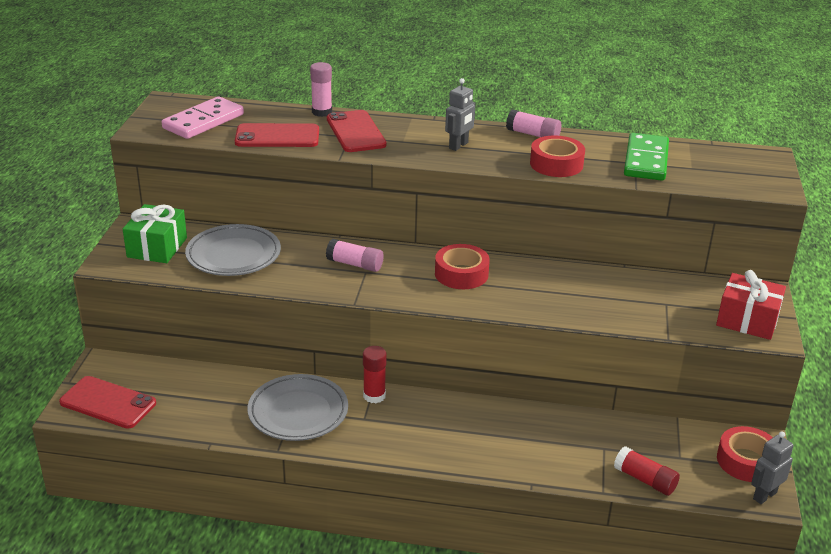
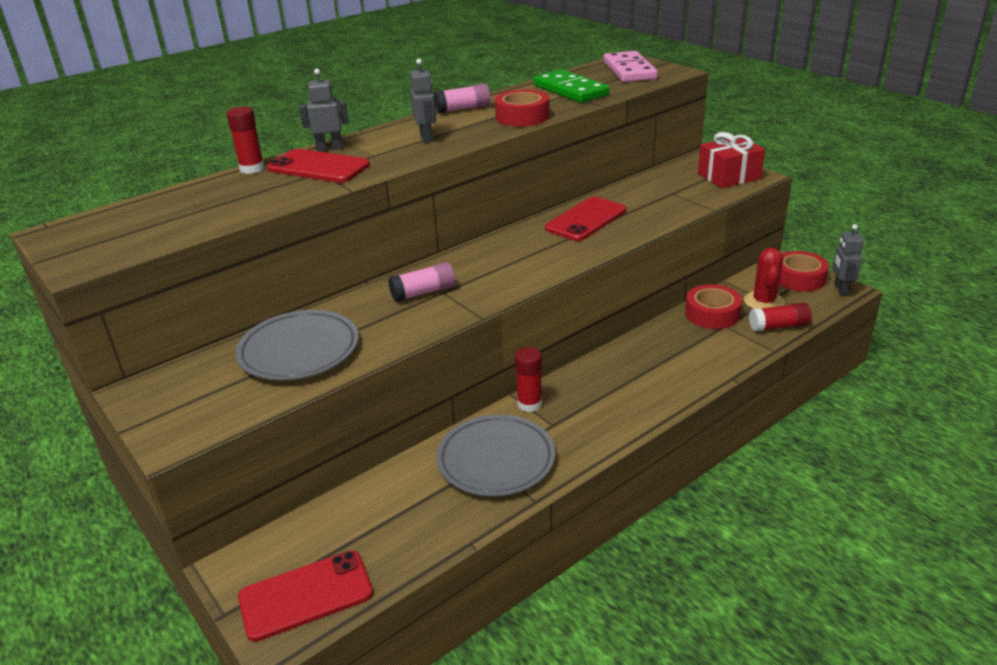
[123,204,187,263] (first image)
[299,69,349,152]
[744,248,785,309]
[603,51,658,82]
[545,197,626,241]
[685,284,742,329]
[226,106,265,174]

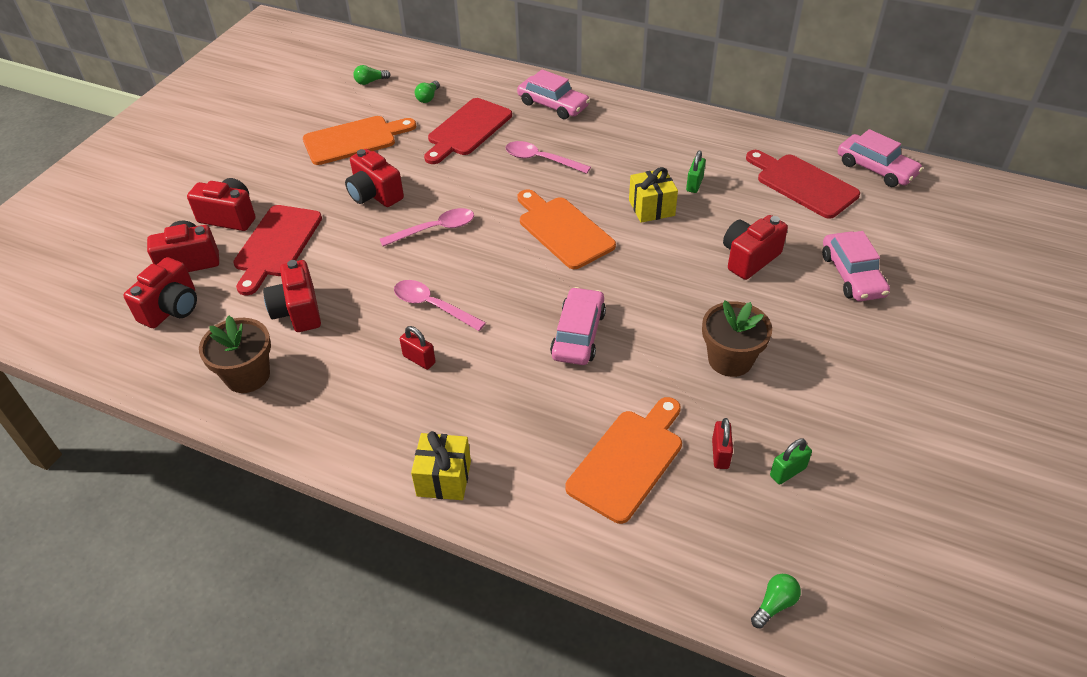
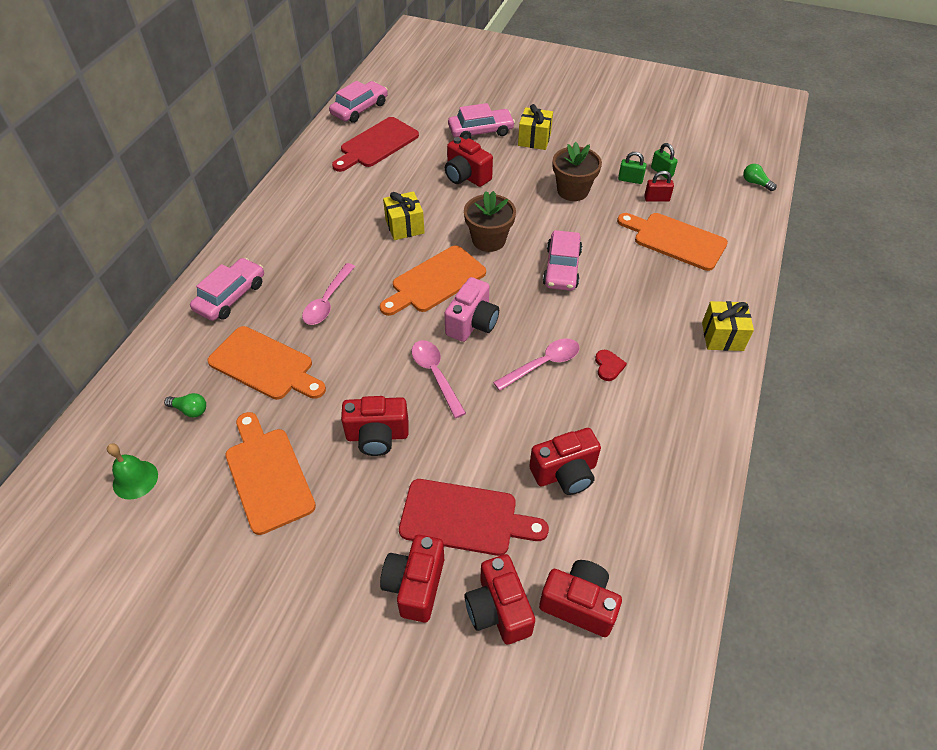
[444,277,499,342]
[518,104,553,150]
[464,191,516,252]
[618,152,647,184]
[107,444,158,499]
[595,350,627,381]
[207,326,326,400]
[341,396,408,456]
[493,339,579,391]
[543,230,582,291]

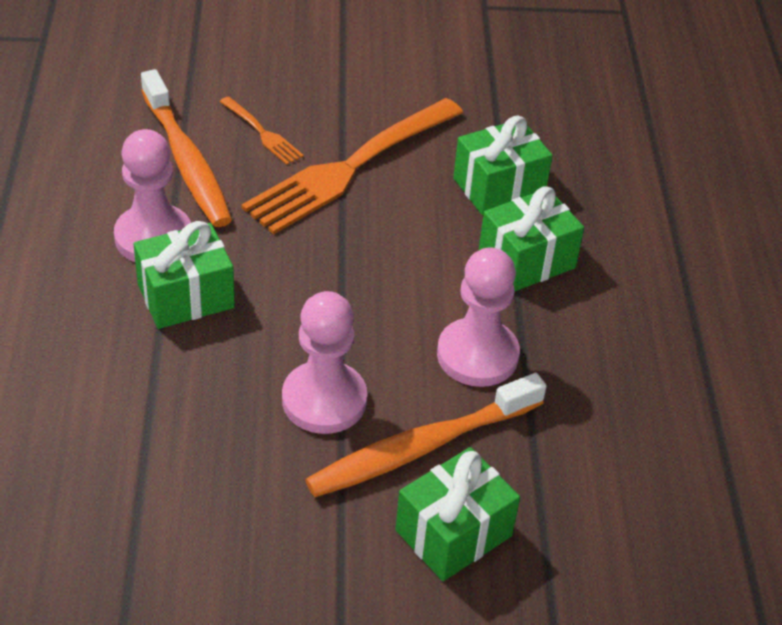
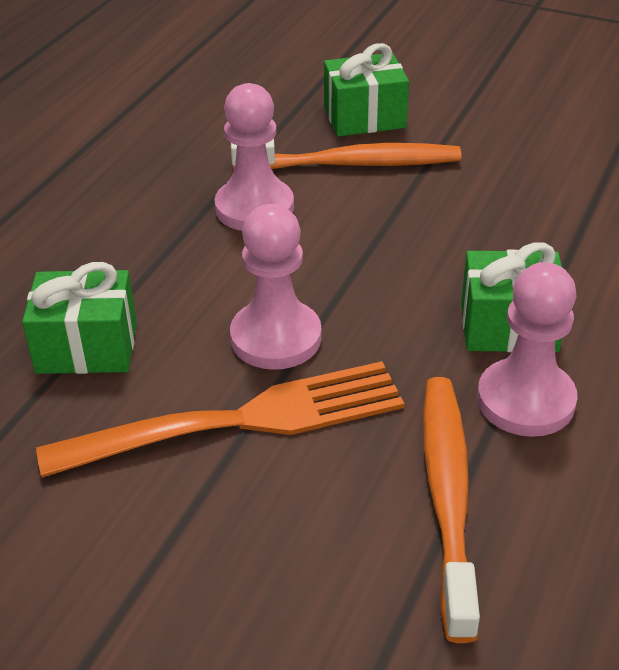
[220,96,304,165] (first image)
[478,186,584,292] (first image)
[230,204,322,370]

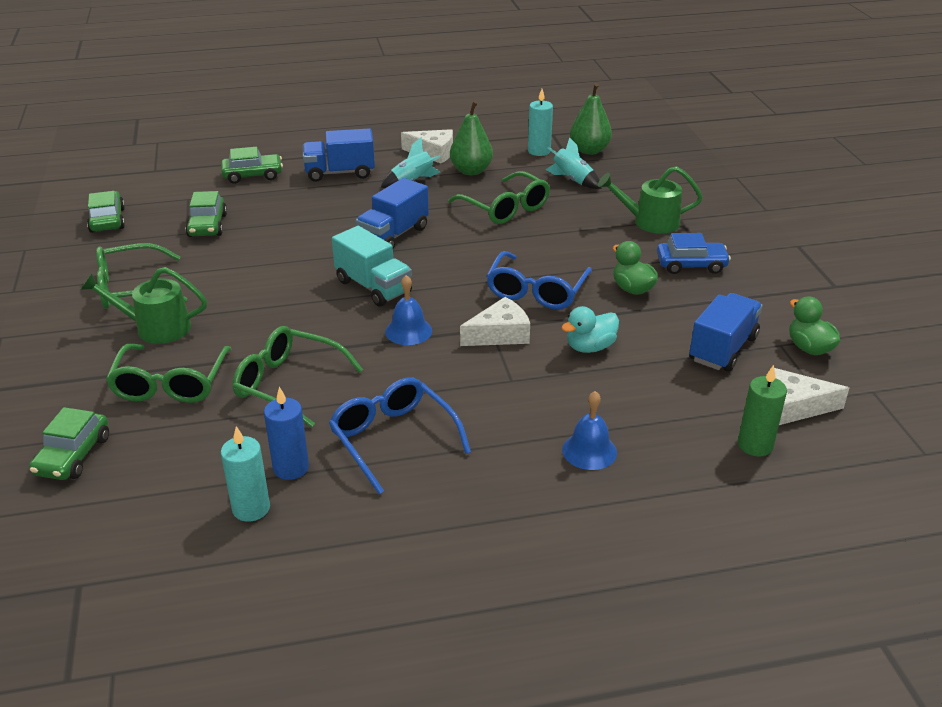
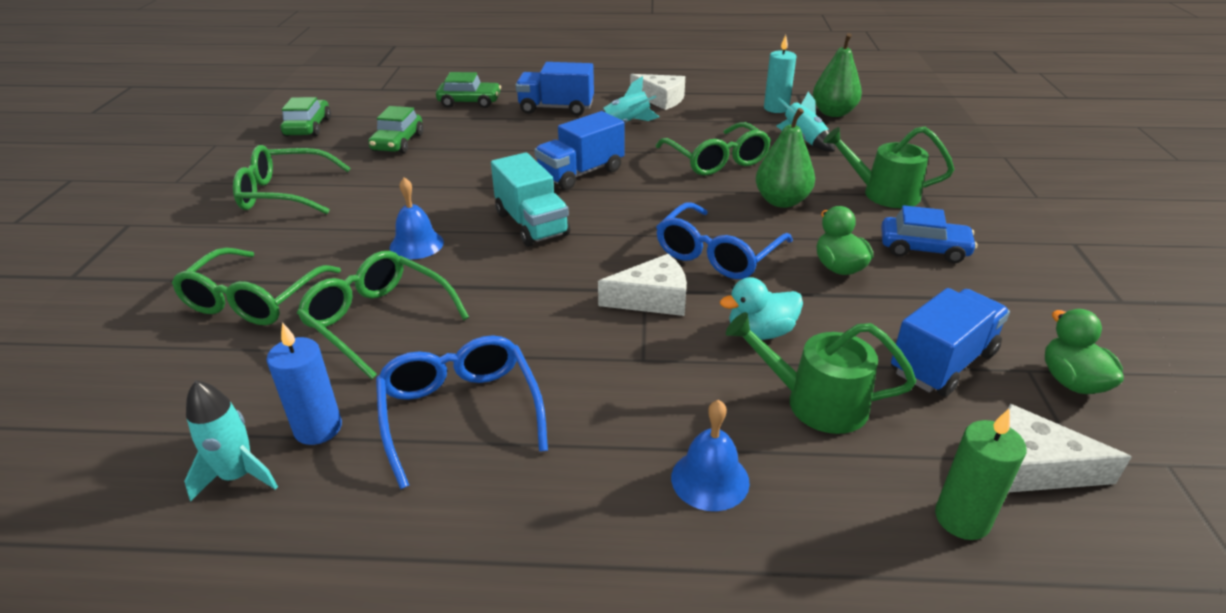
[29,407,109,480] (first image)
[726,312,916,434]
[390,177,444,259]
[755,108,815,208]
[184,380,278,502]

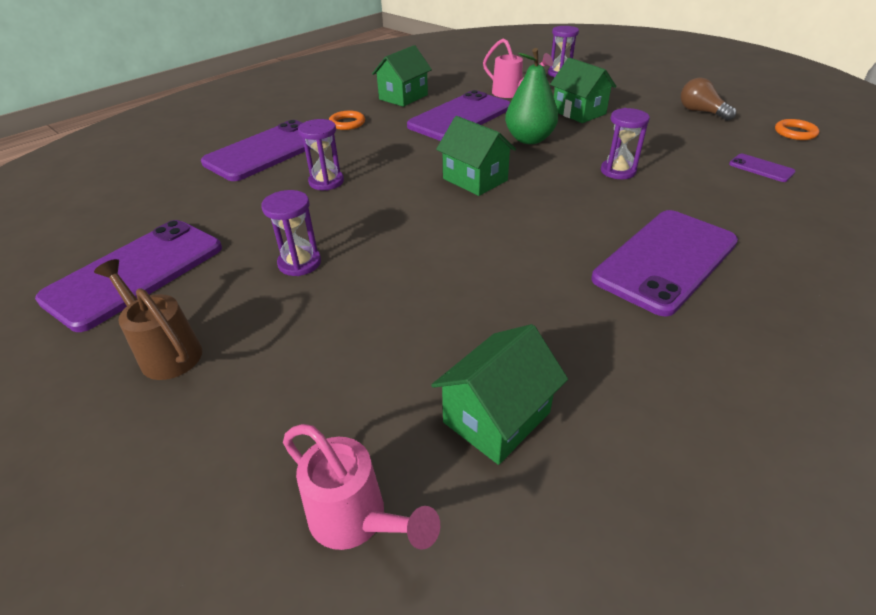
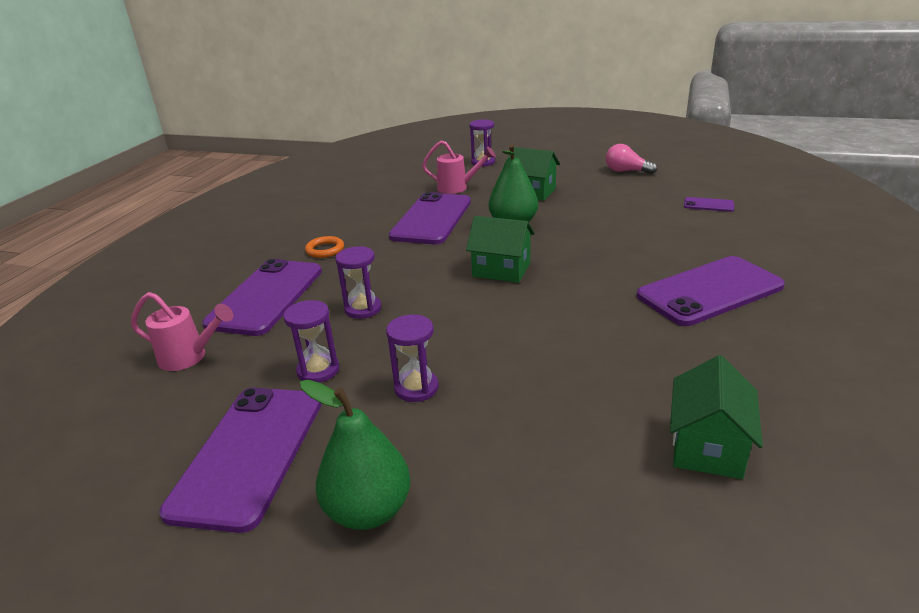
[372,45,432,107] (first image)
[775,119,820,140] (first image)
[131,292,233,371]
[283,300,339,383]
[300,380,411,530]
[606,144,657,174]
[636,256,785,326]

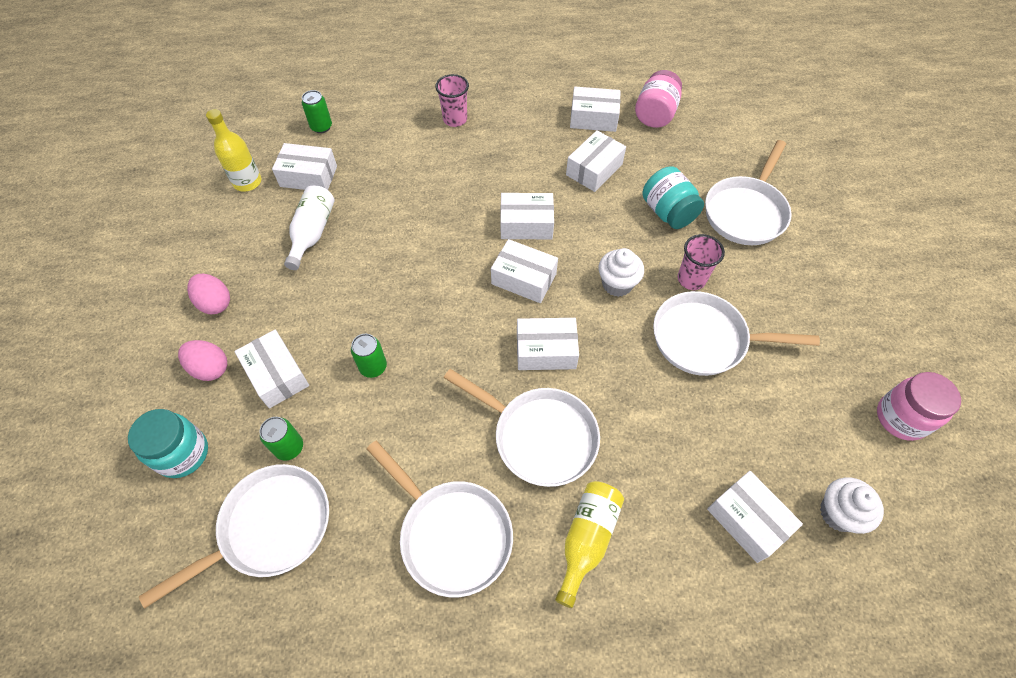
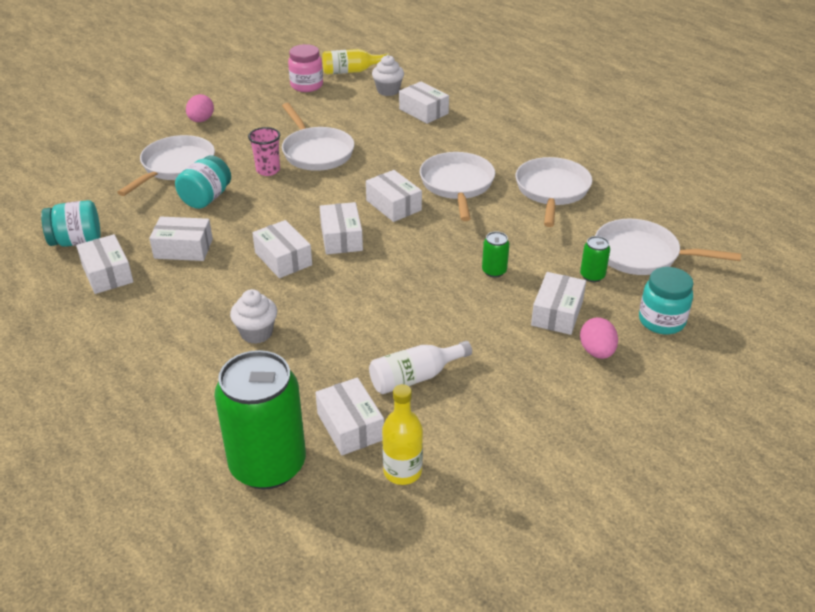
[435,74,469,127] (first image)
[186,94,214,122]
[322,49,390,75]
[230,289,277,344]
[41,200,100,247]
[117,135,215,196]
[399,81,449,124]
[214,350,306,489]

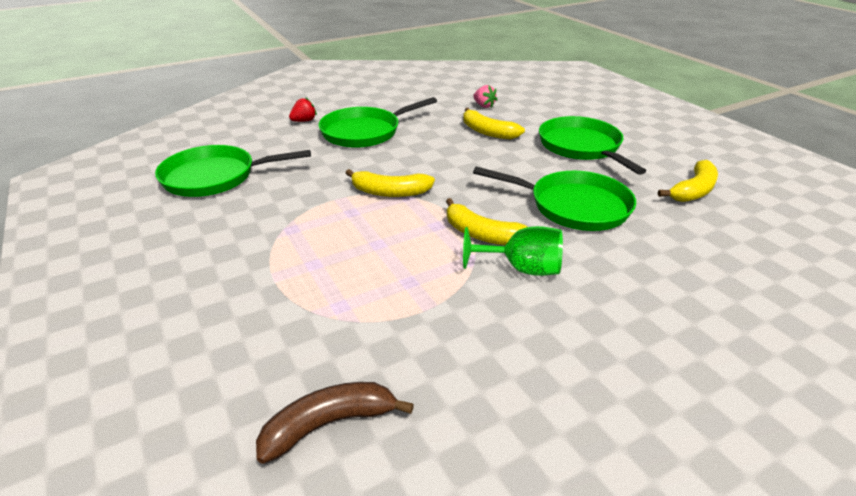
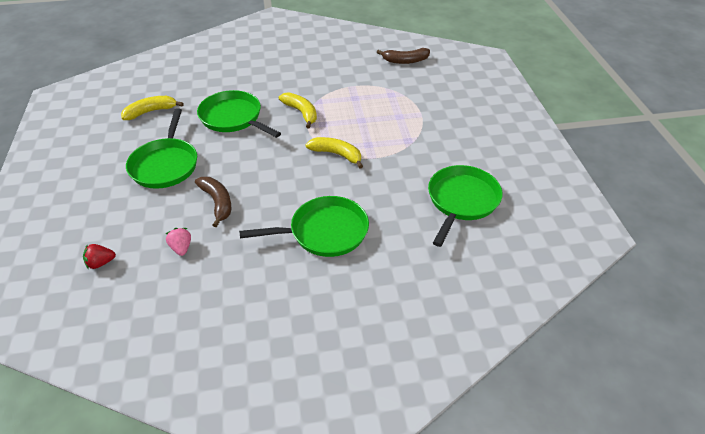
[463,226,563,276] (first image)
[83,244,116,269]
[195,177,231,227]
[428,165,502,247]

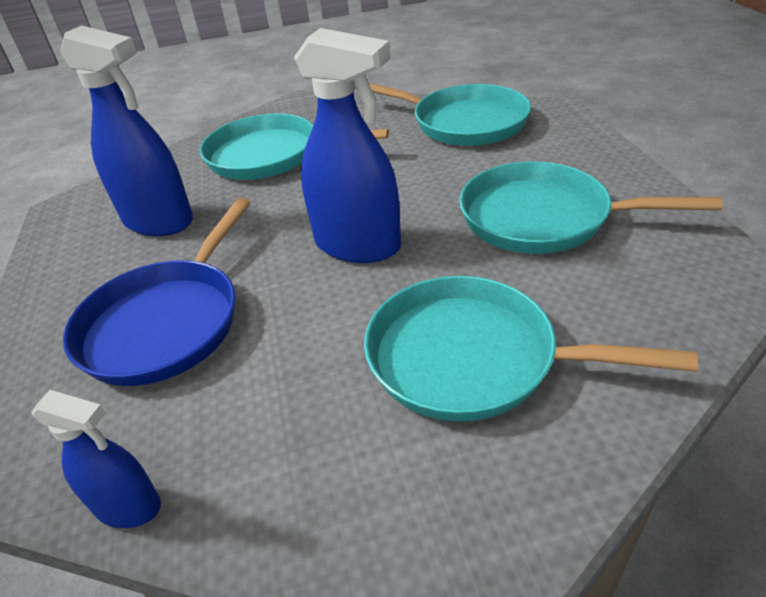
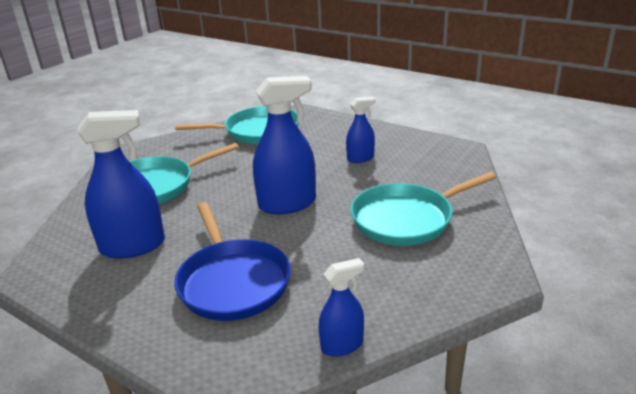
[346,97,375,163]

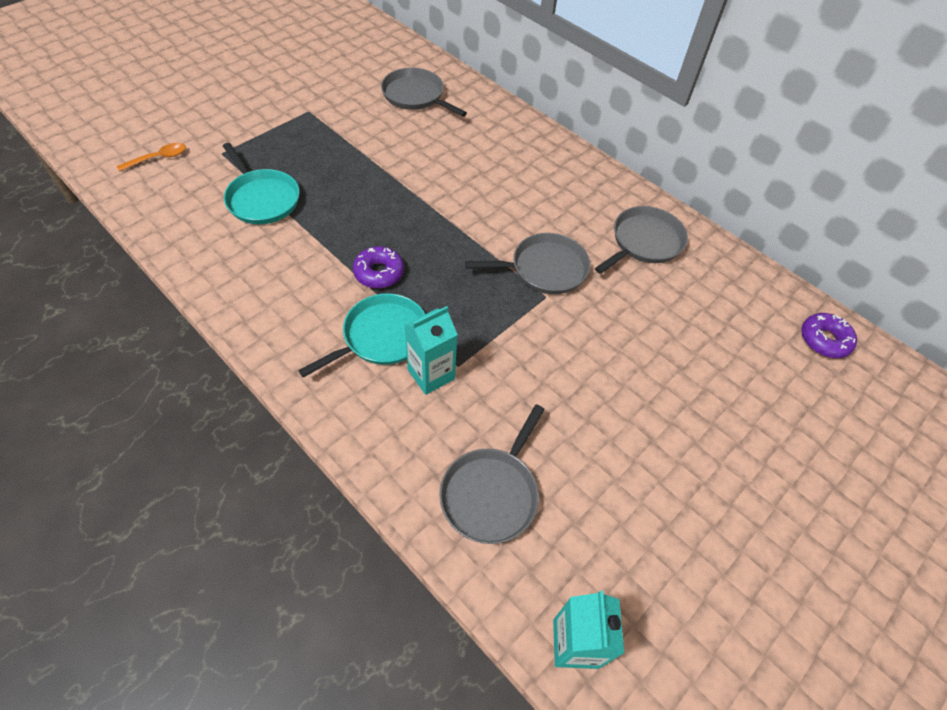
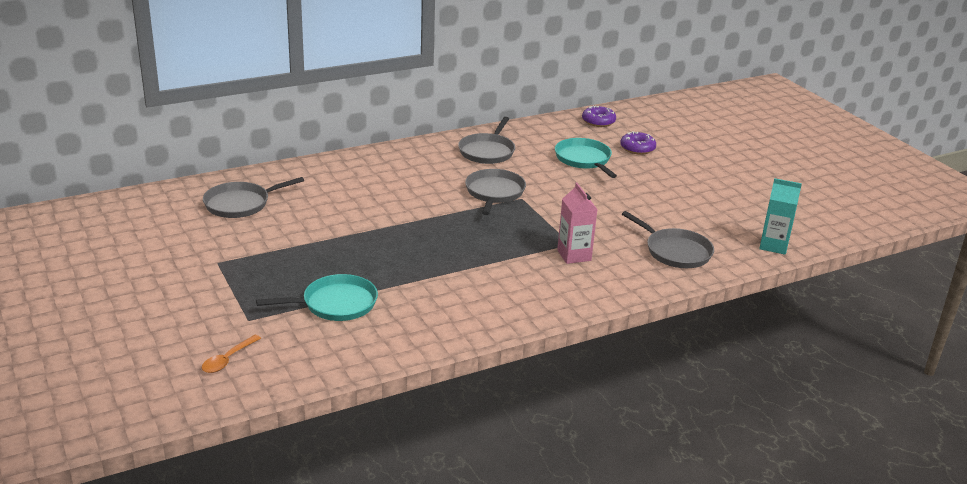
[555,138,617,178]
[620,131,656,155]
[557,183,598,264]
[202,335,261,373]
[458,117,515,164]

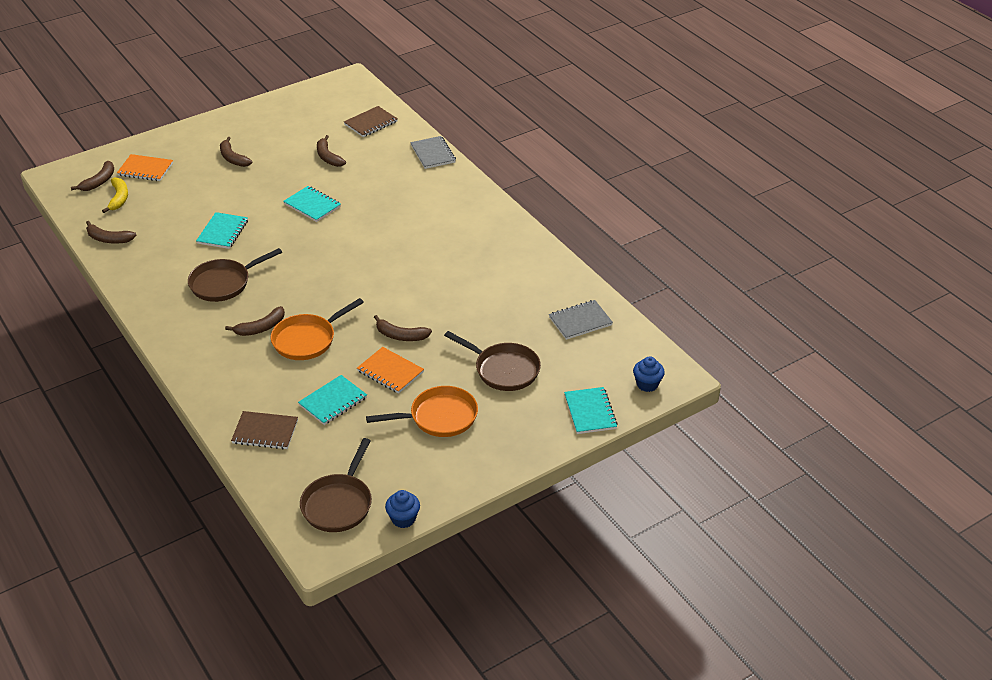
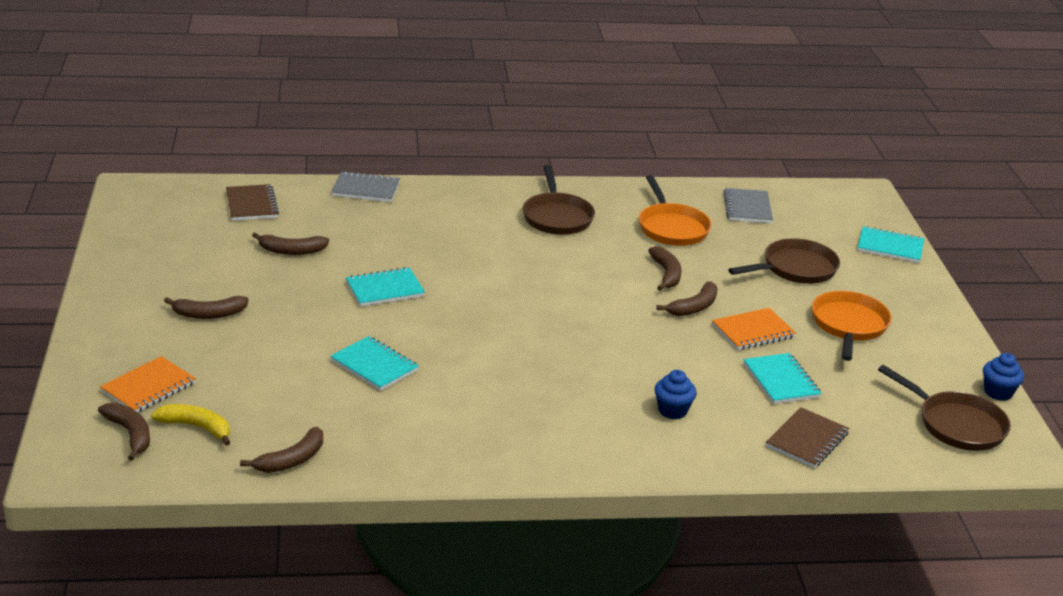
[523,165,595,235]
[648,246,681,291]
[639,175,712,246]
[655,370,697,419]

